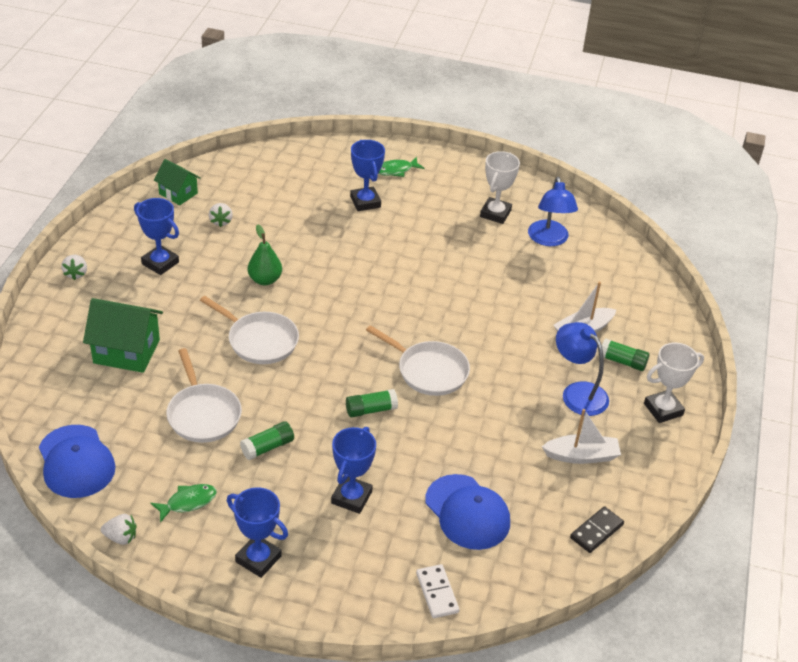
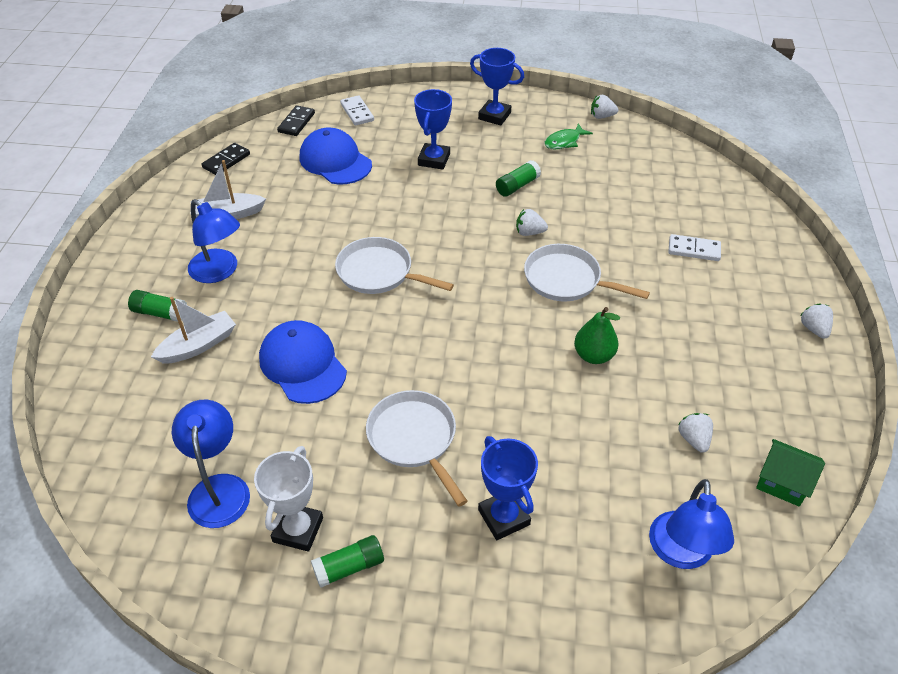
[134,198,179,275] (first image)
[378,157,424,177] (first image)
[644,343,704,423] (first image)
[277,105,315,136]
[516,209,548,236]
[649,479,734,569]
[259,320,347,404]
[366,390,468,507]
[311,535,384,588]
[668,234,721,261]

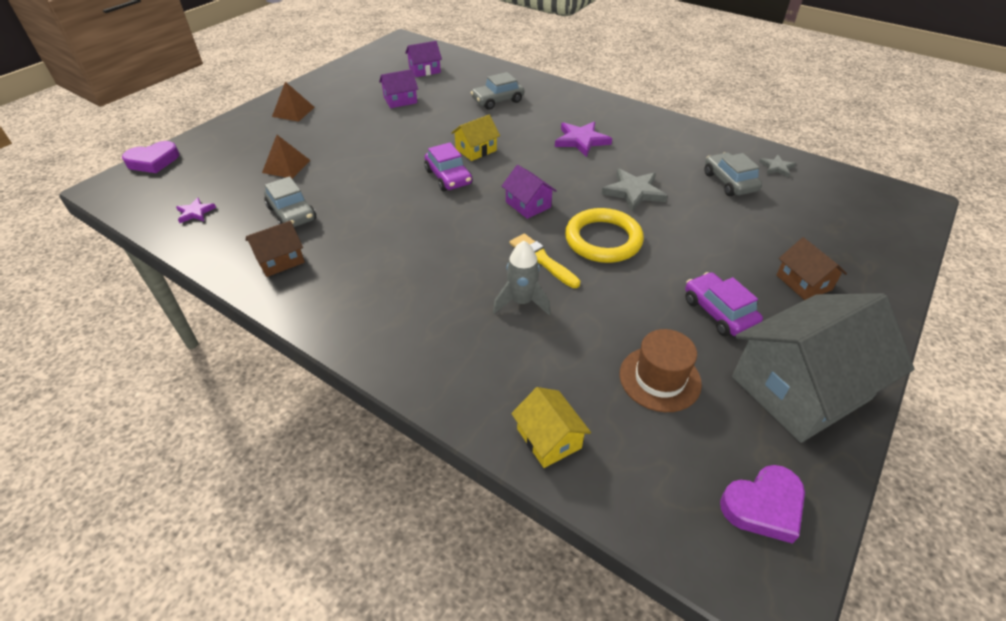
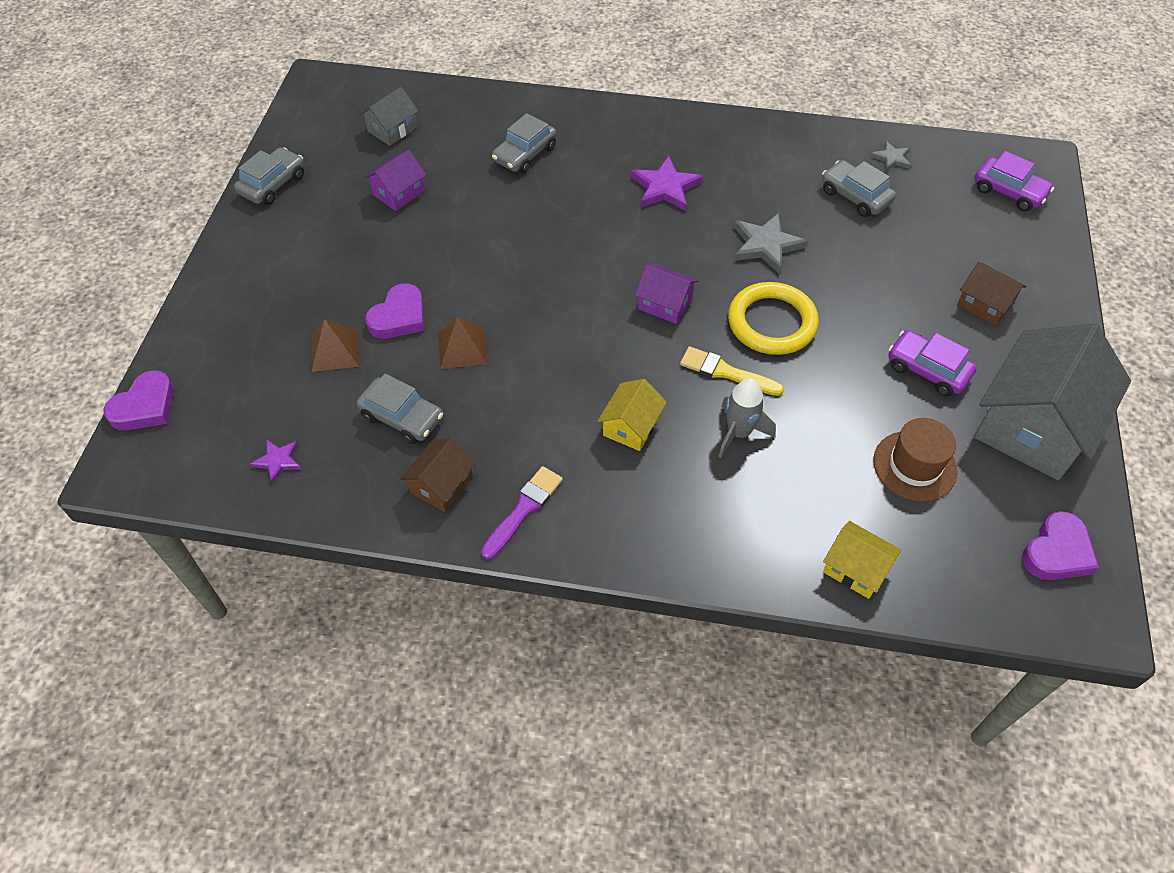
[234,147,304,205]
[365,283,424,339]
[481,466,563,559]
[438,317,487,369]
[974,151,1054,211]
[598,379,667,451]
[360,87,418,146]

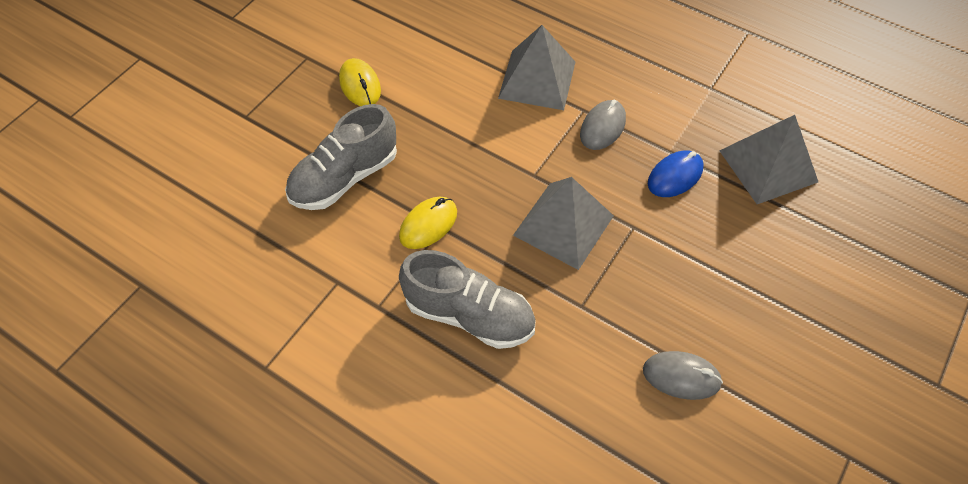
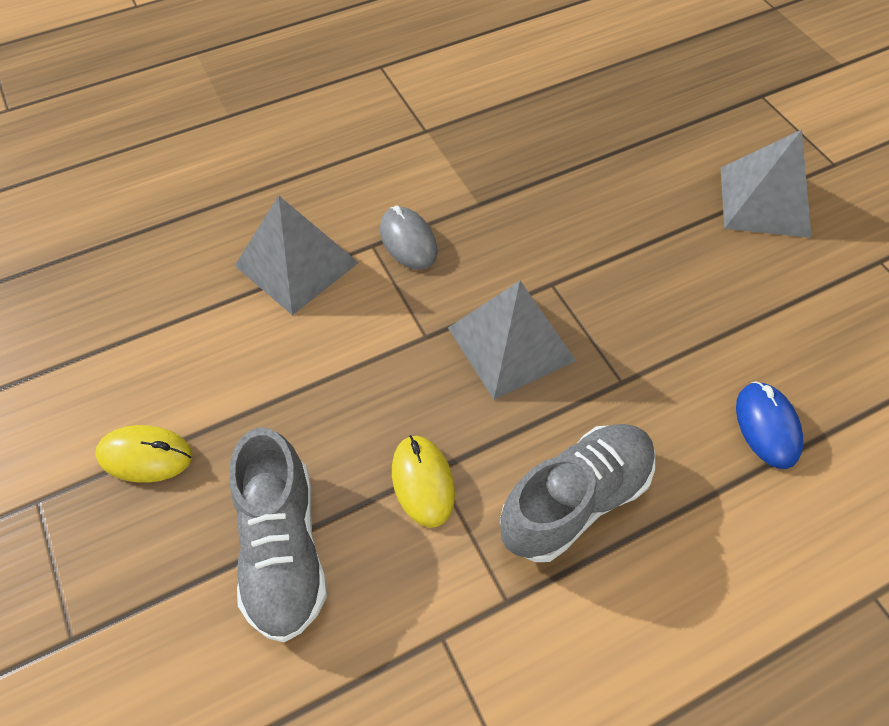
[643,351,723,400] (first image)
[736,381,803,469]
[721,130,812,238]

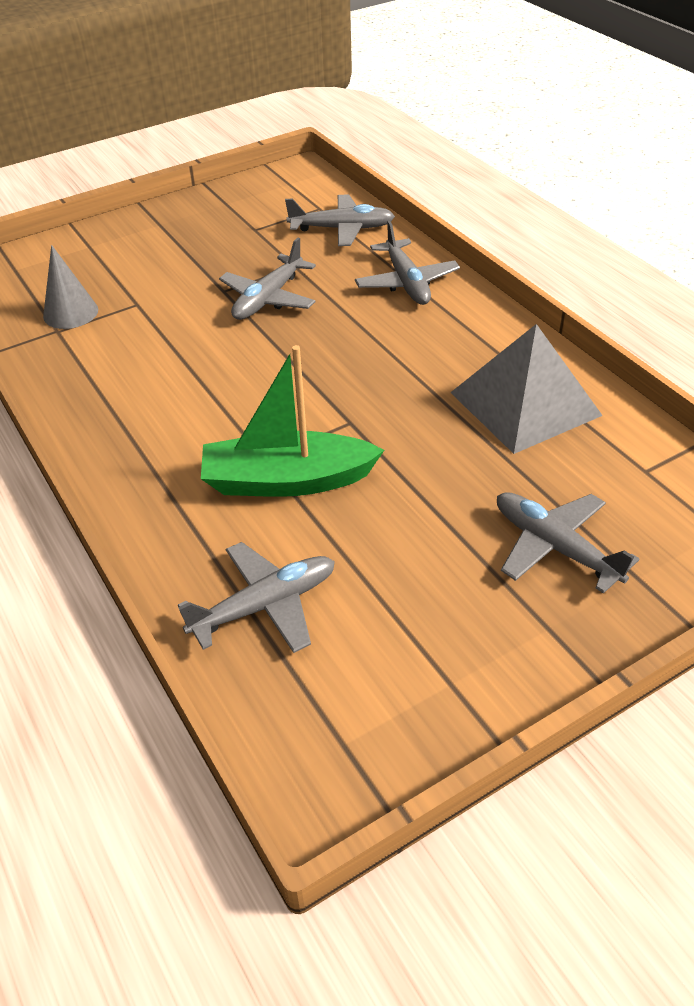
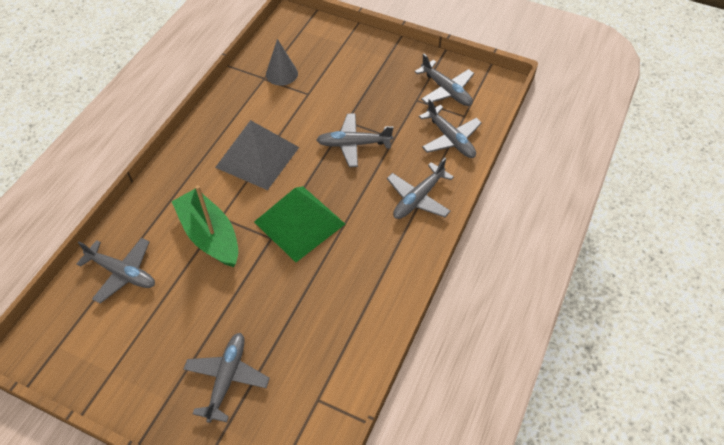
[254,186,345,262]
[415,54,474,106]
[215,120,299,190]

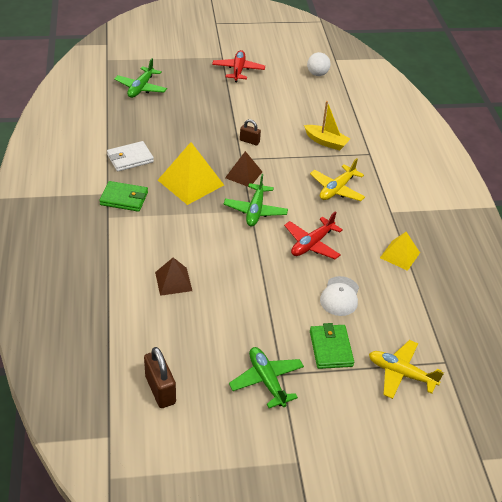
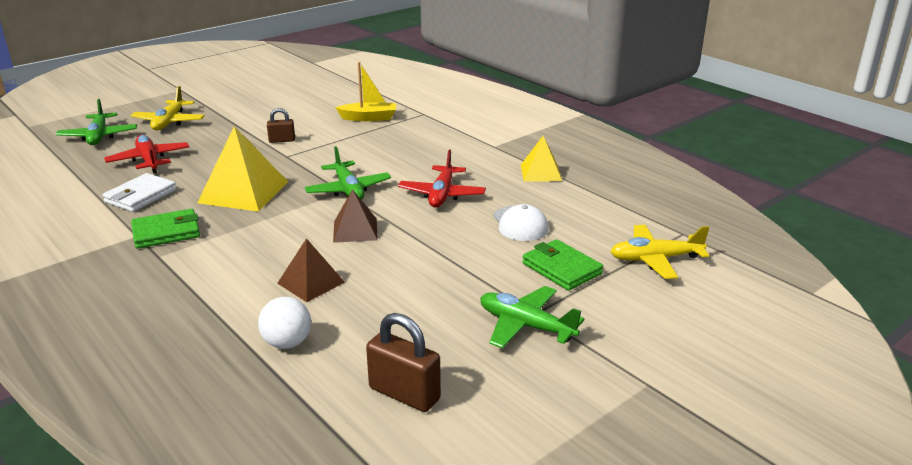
[104,135,189,174]
[333,189,378,243]
[258,297,311,349]
[131,86,204,131]

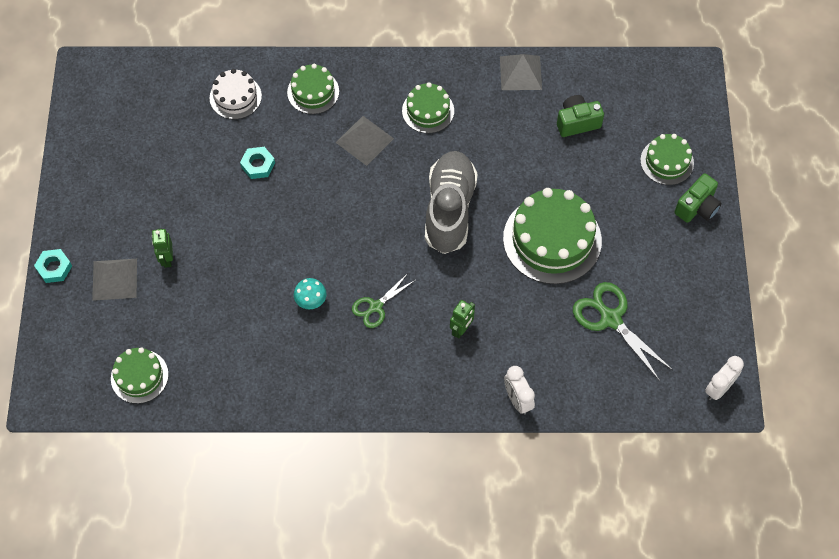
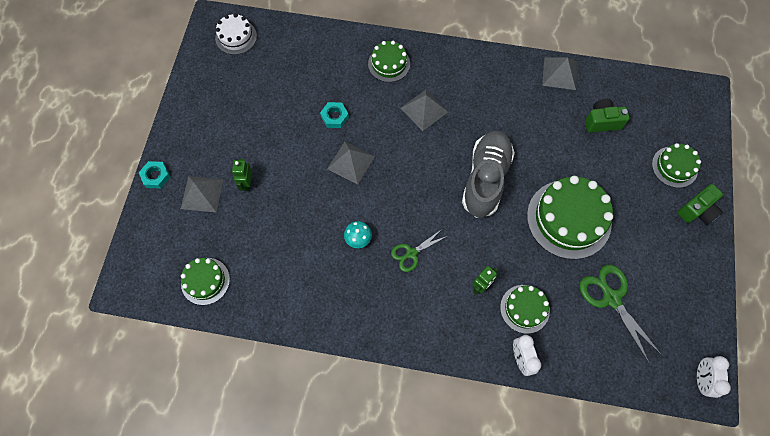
[327,142,375,185]
[215,13,257,55]
[500,285,550,334]
[697,356,731,398]

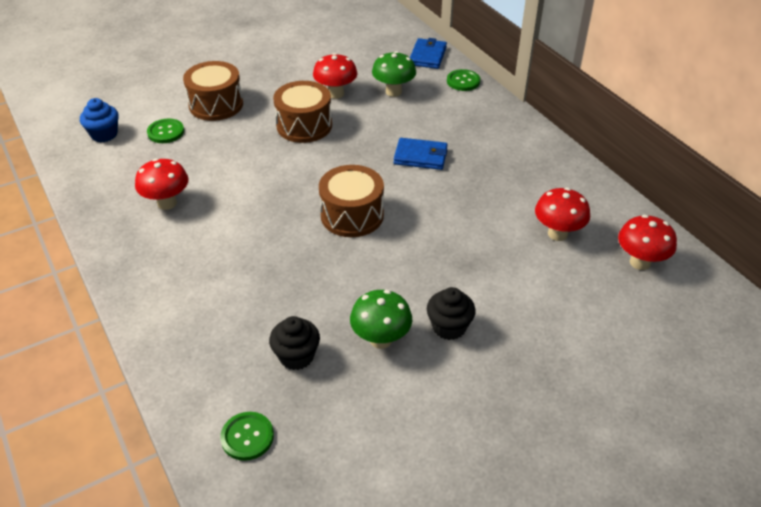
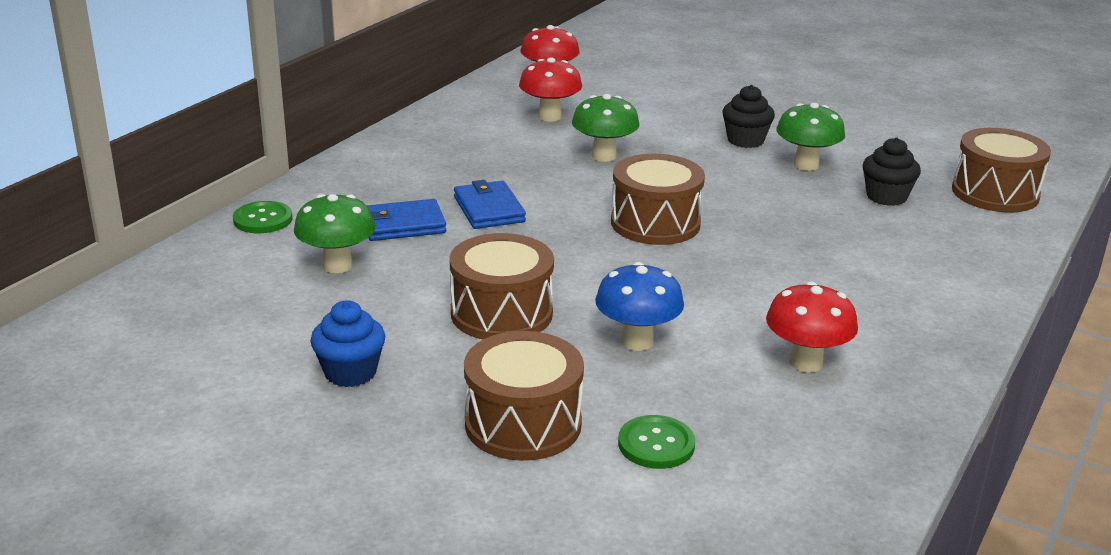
[313,53,357,99] (first image)
[572,94,639,162]
[595,262,684,351]
[310,300,385,387]
[367,199,446,241]
[952,128,1051,213]

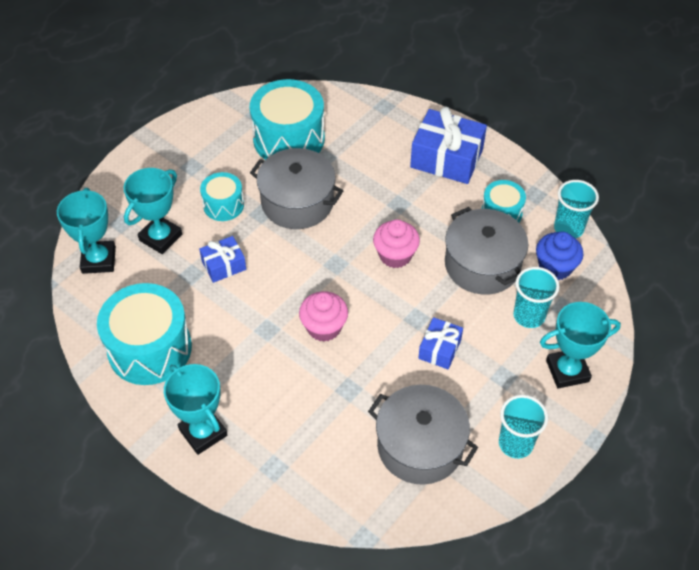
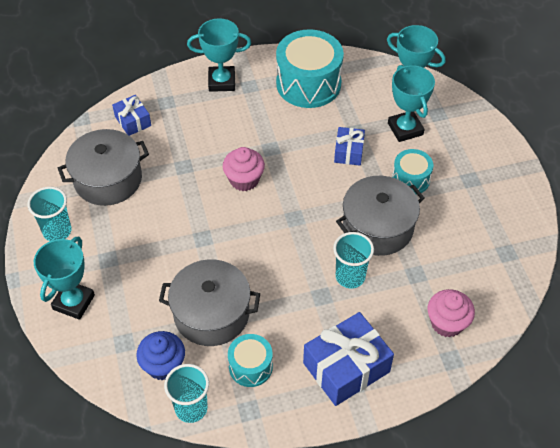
[250,79,325,160] (first image)
[428,289,475,337]
[112,95,151,136]
[333,232,374,289]

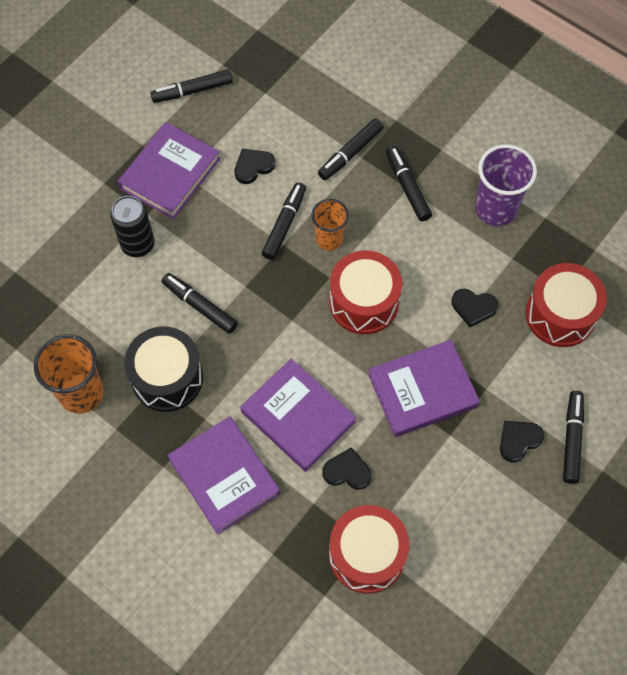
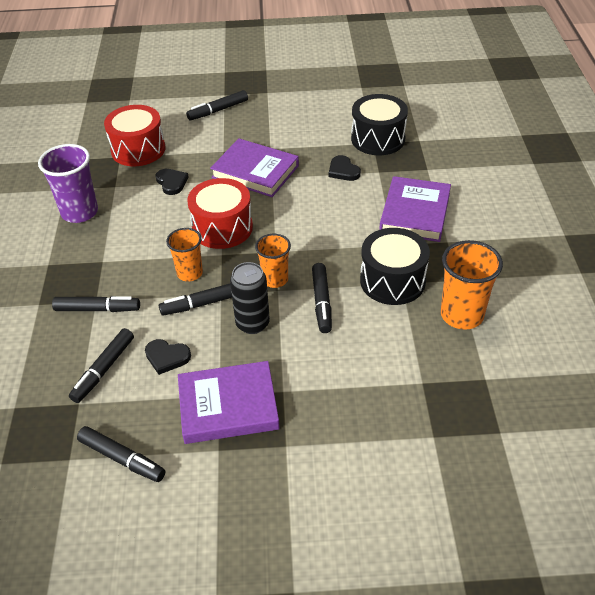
[240,359,356,472] (first image)
[500,421,544,463] (first image)
[255,234,291,288]
[230,262,270,334]
[69,328,134,403]
[351,94,408,155]

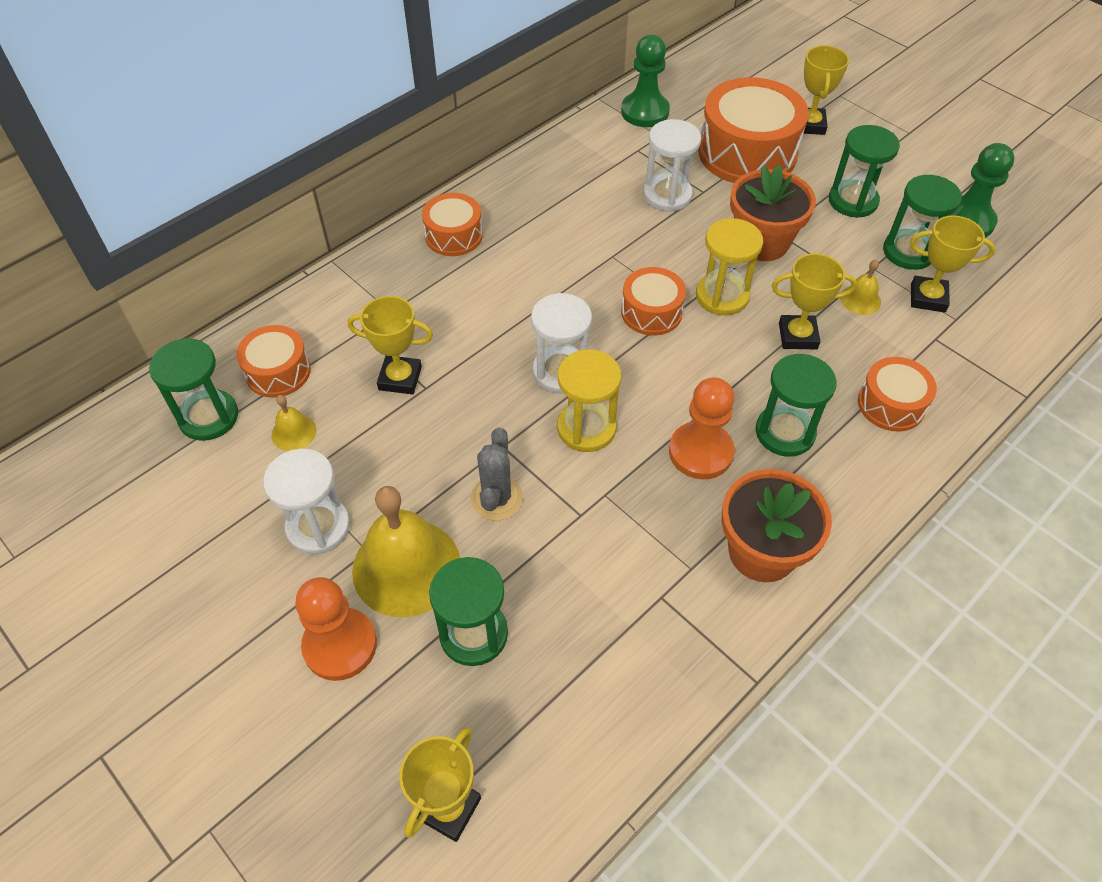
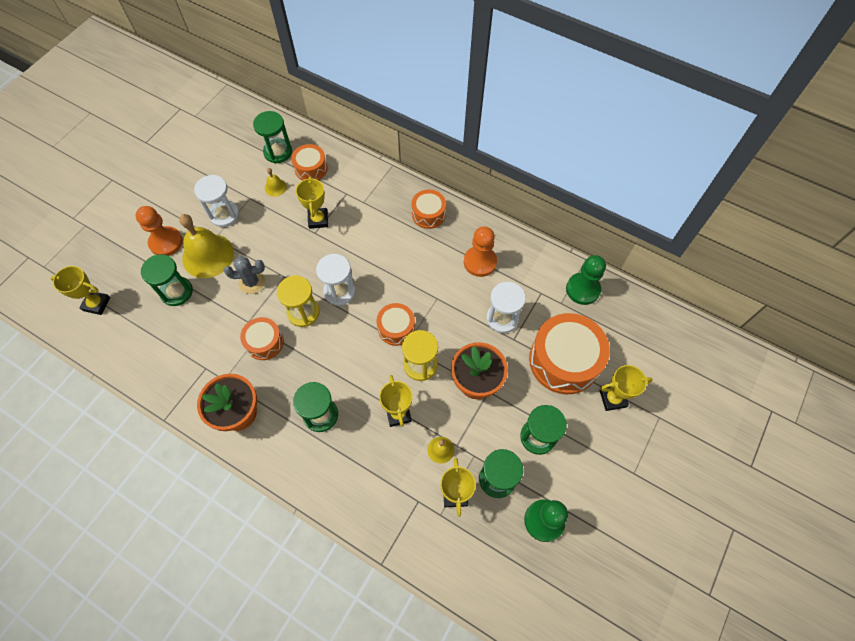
[464,226,497,277]
[240,317,284,360]

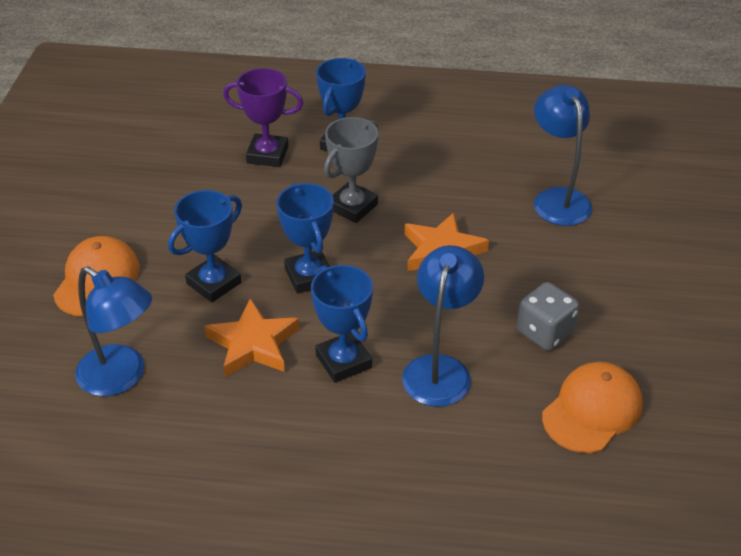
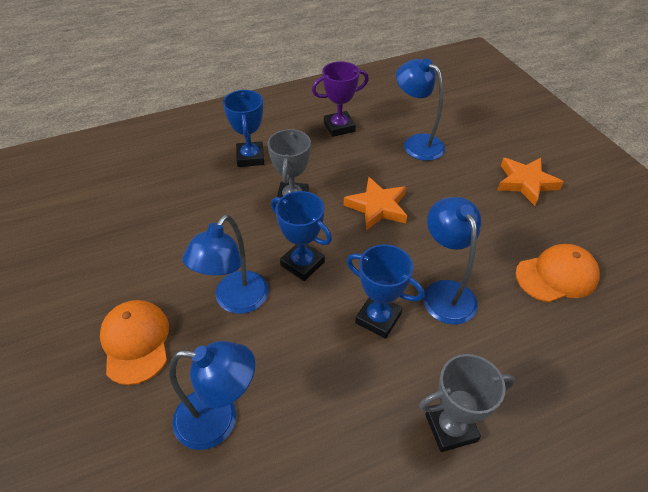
[517,282,579,350] (first image)
[419,354,515,452]
[497,158,564,206]
[312,61,369,137]
[182,215,269,314]
[515,244,600,302]

